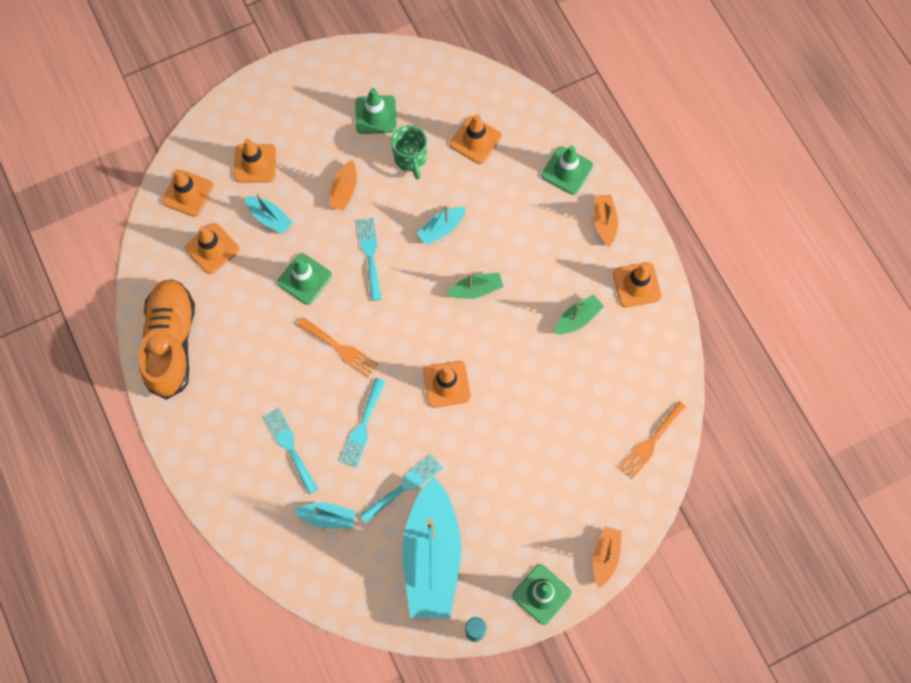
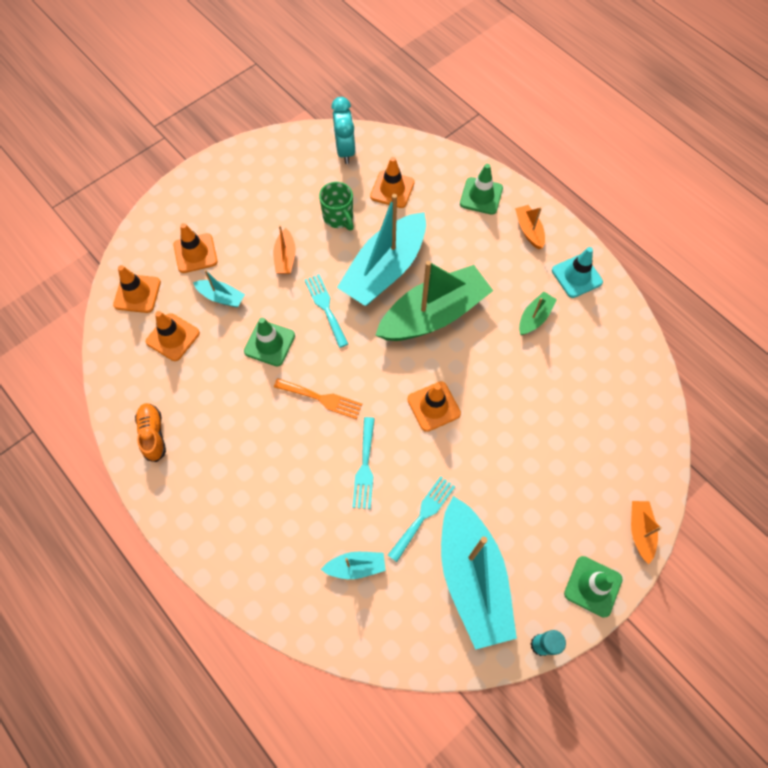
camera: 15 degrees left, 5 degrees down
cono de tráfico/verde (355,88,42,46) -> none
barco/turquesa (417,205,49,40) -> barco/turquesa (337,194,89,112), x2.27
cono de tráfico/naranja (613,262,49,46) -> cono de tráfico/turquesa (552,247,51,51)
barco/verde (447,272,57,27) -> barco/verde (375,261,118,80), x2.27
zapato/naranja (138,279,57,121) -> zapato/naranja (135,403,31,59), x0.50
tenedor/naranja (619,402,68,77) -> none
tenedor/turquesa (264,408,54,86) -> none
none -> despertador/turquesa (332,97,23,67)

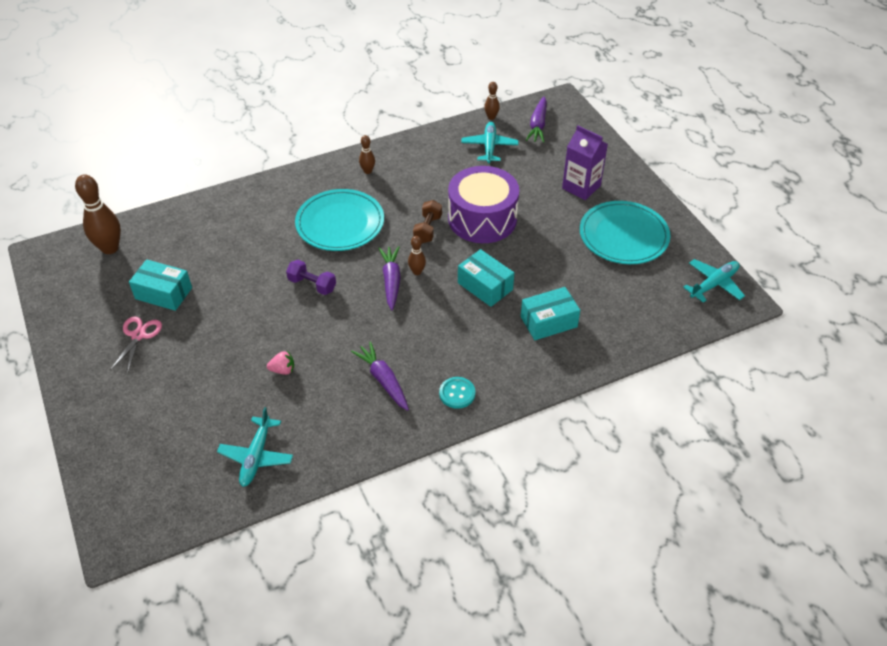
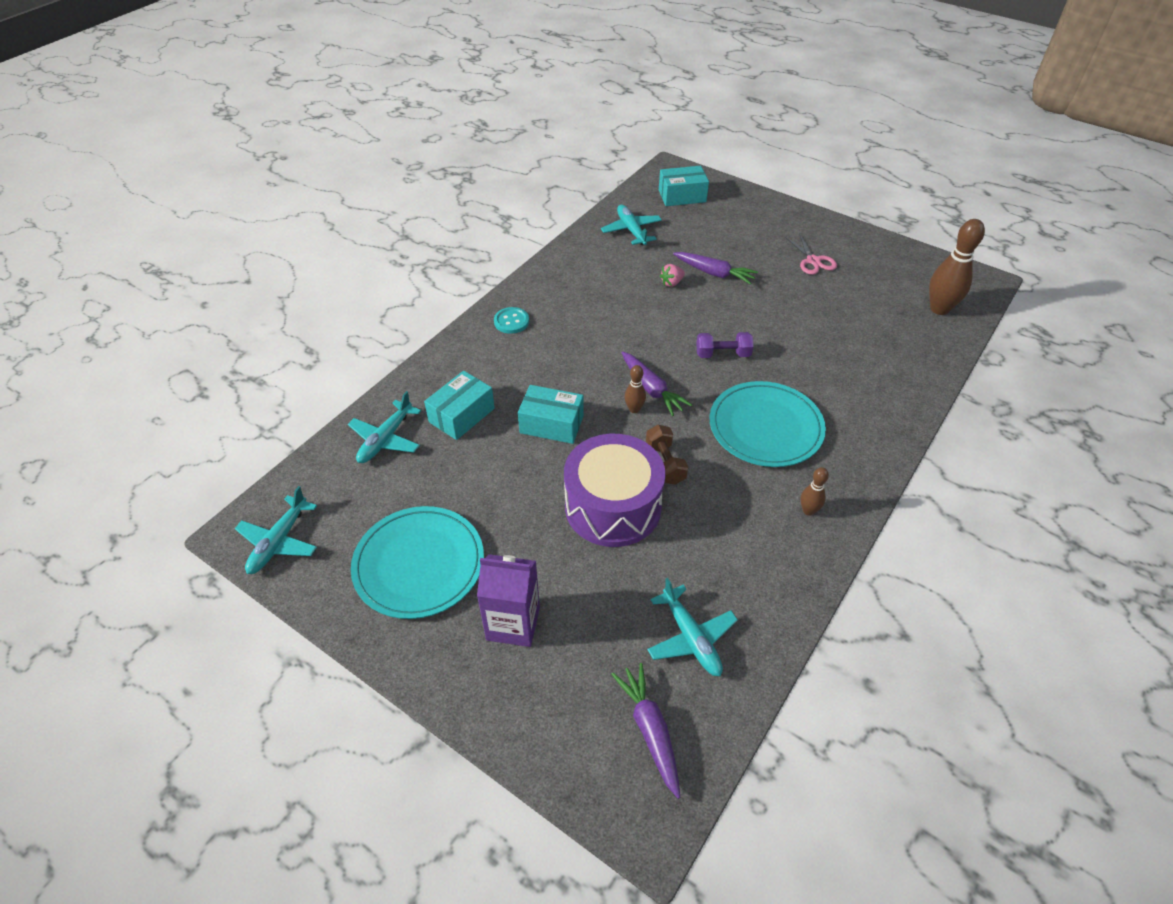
camera: 150 degrees right, 0 degrees up
bolo/marrón (484,82,16,38) -> none
caja/turquesa (129,259,63,52) -> caja/turquesa (659,166,50,40), move
zanahoria/morado (351,341,58,70) -> zanahoria/morado (673,252,85,33), move
none -> avión/turquesa (348,391,73,72)

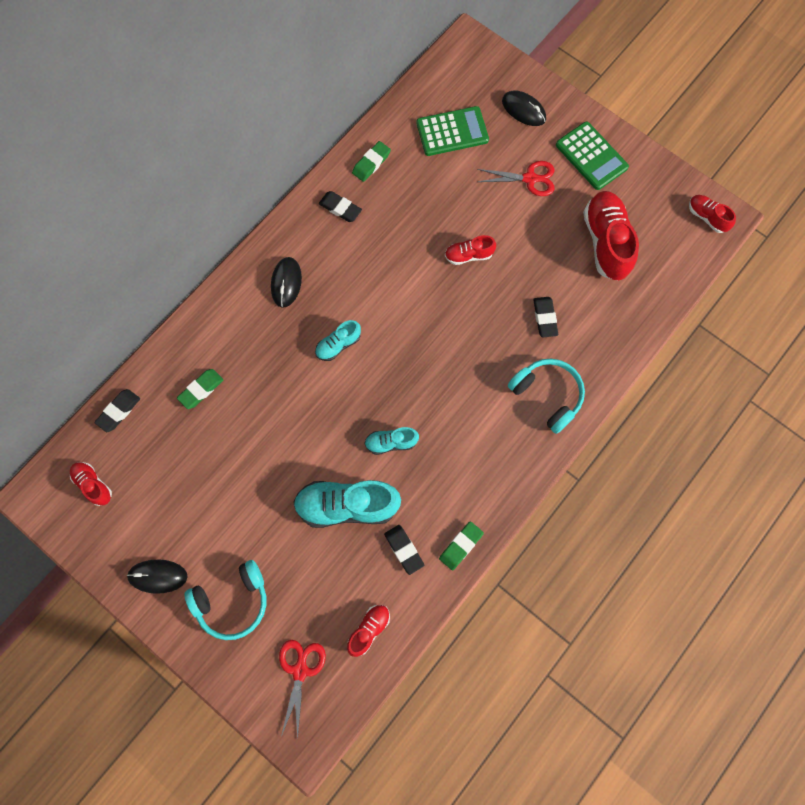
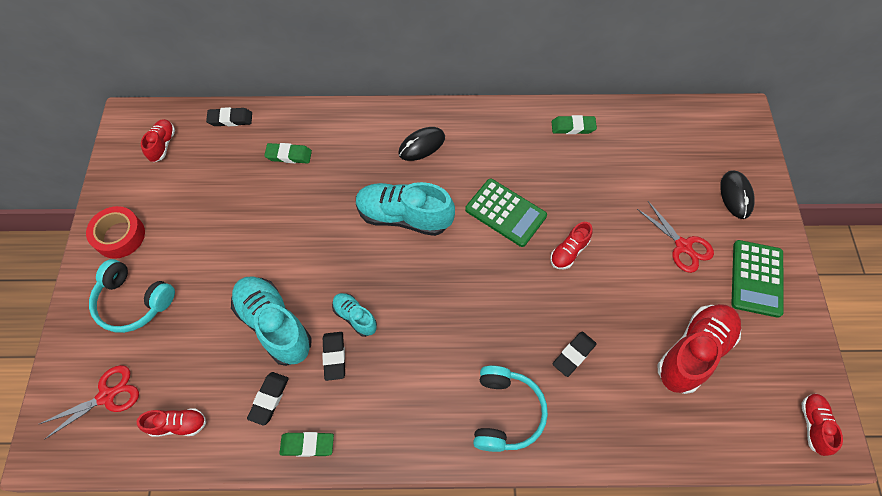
camera: 50 degrees right, 10 degrees down
calculadora/verde (417,106,72,50) -> calculadora/verde (465,179,82,68), move
goma de borrar/negro (319,191,43,31) -> goma de borrar/negro (322,332,23,49), move
zapato/rojo (445,235,51,30) -> zapato/rojo (550,222,43,47), 90 degrees counterclockwise
zapato/turquesa (315,320,46,41) -> zapato/turquesa (356,182,99,54), x1.91
ratón/negro (127,559,60,35) -> cinta adhesiva/rojo (86,206,59,53)

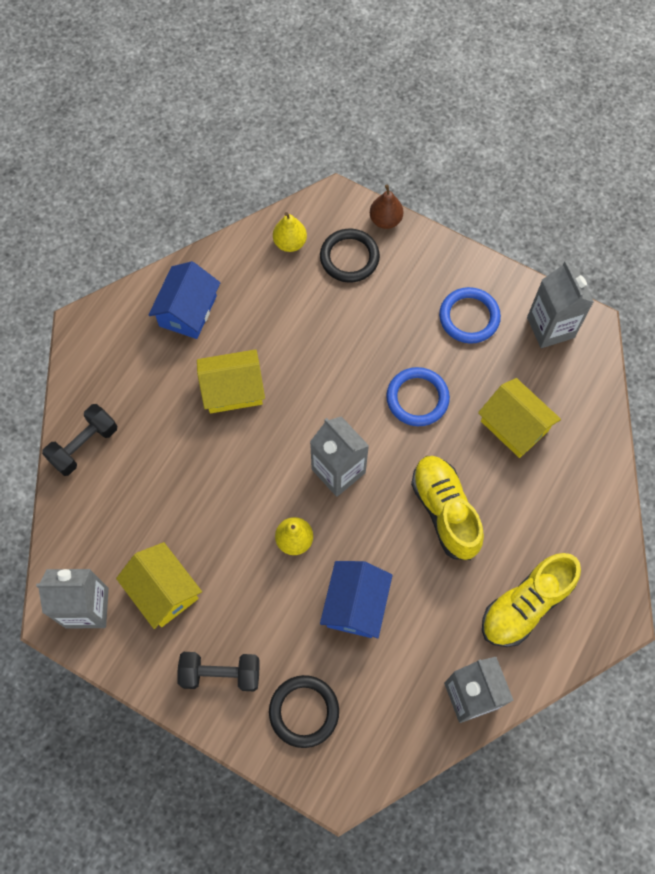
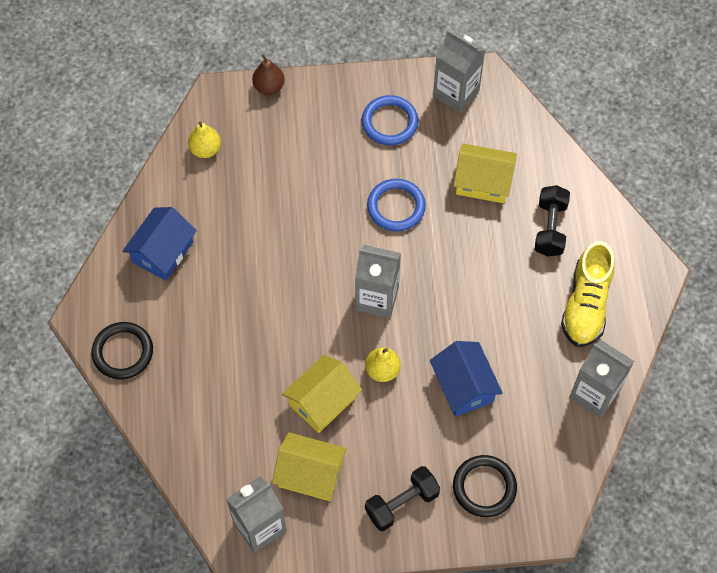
camera: 35 degrees left, 5 degrees down
anillo/negro (320,229,60,54) -> anillo/negro (92,322,61,58), move
casa/azul (149,261,71,78) -> casa/azul (123,207,74,74), 45 degrees clockwise
casa/amarillo (197,349,68,64) -> casa/amarillo (282,355,80,78), move
mancuerna/negro (42,404,75,72) -> mancuerna/negro (535,185,35,71), move
zapato/amarillo (411,456,73,104) -> none

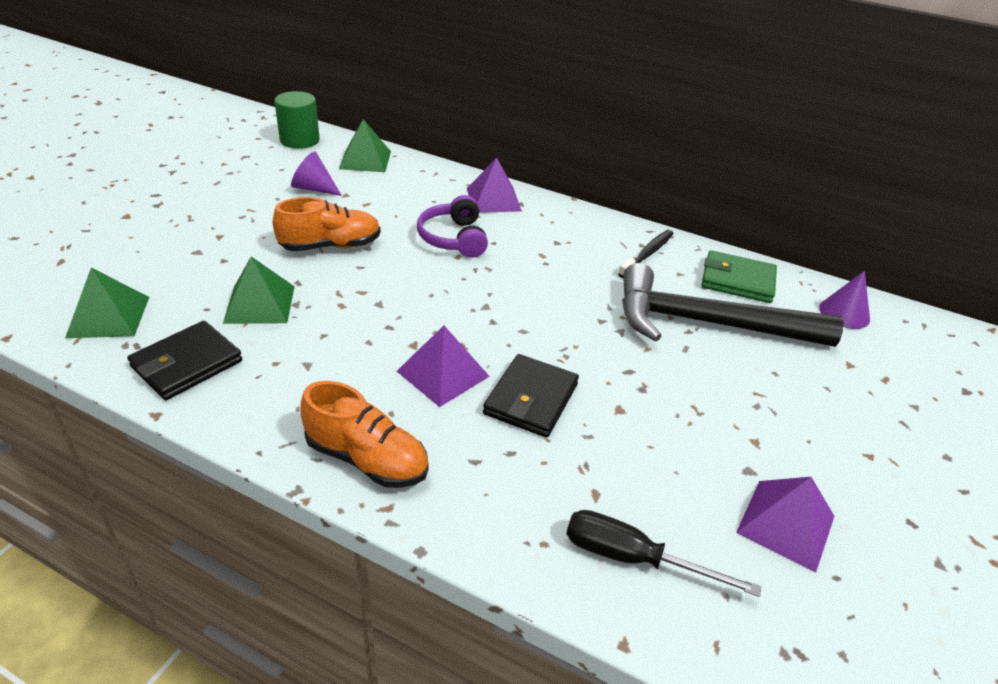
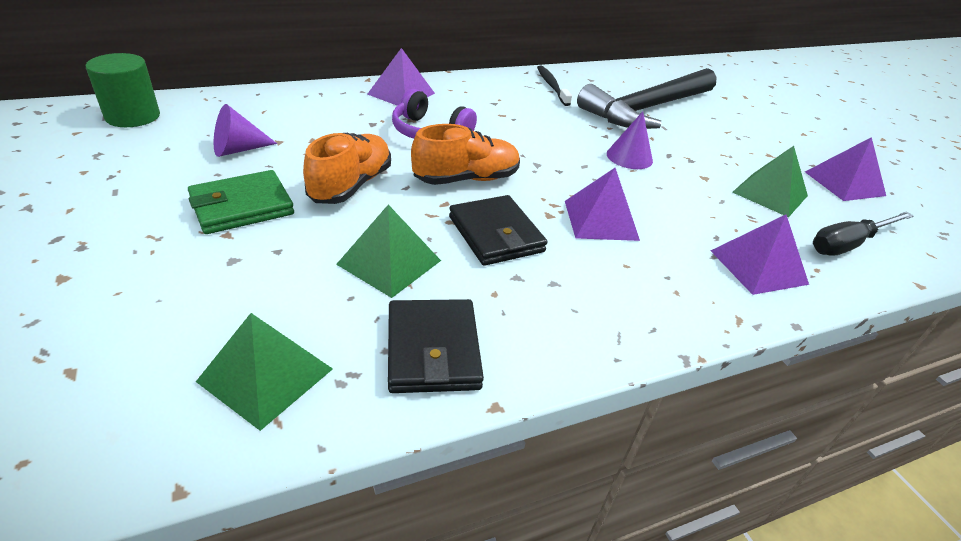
camera: 50 degrees left, 0 degrees up
pirámide/verde (339,119,52,53) -> pirámide/verde (732,146,76,71), move
cartera/verde (701,250,76,53) -> cartera/verde (188,170,106,64), move
cono/morado (819,271,51,58) -> cono/morado (607,111,46,58), move
cartera/negro (483,354,96,84) -> cartera/negro (449,195,98,71), move
zapato/naranja (300,381,129,107) -> zapato/naranja (411,124,109,61), move
none -> pirámide/morado (711,215,98,80)

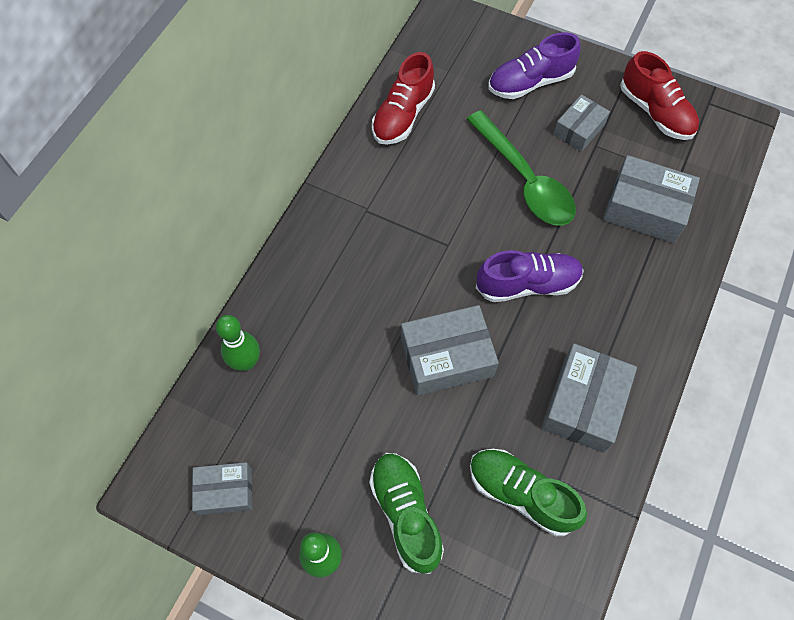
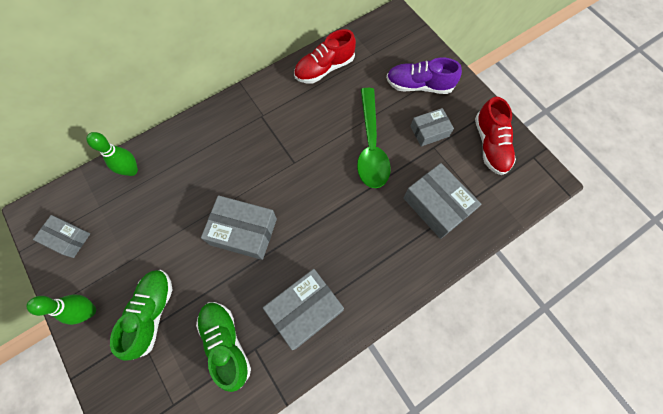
camera: 30 degrees right, 5 degrees up
zapato/morado (476,250,108,52) -> none

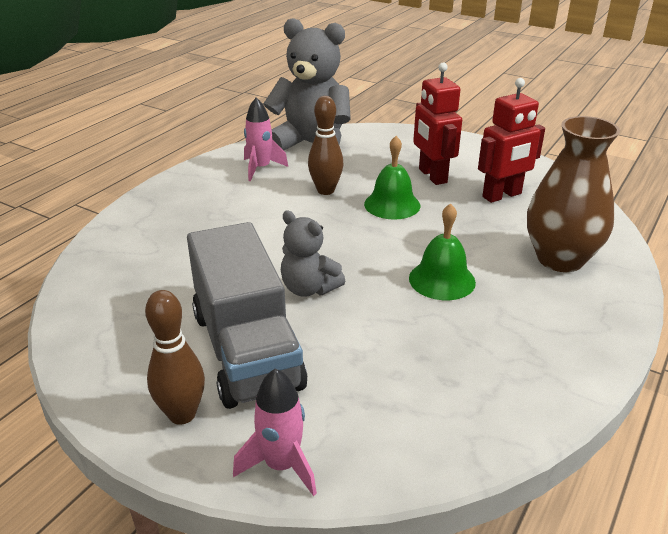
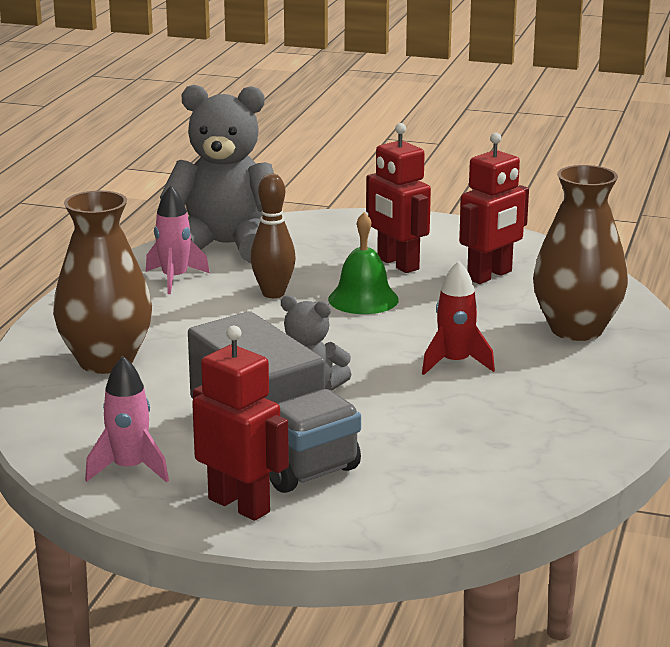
camera: 15 degrees left, 10 degrees down
campana/verde (409,203,67,97) -> cohete/rojo (422,261,73,114)
bolo/marrón (145,290,60,135) -> robot/rojo (192,326,97,195)
cohete/rosa (233,368,84,128) -> cohete/rosa (85,356,84,126), move
none -> florero/marrón (53,190,99,184)

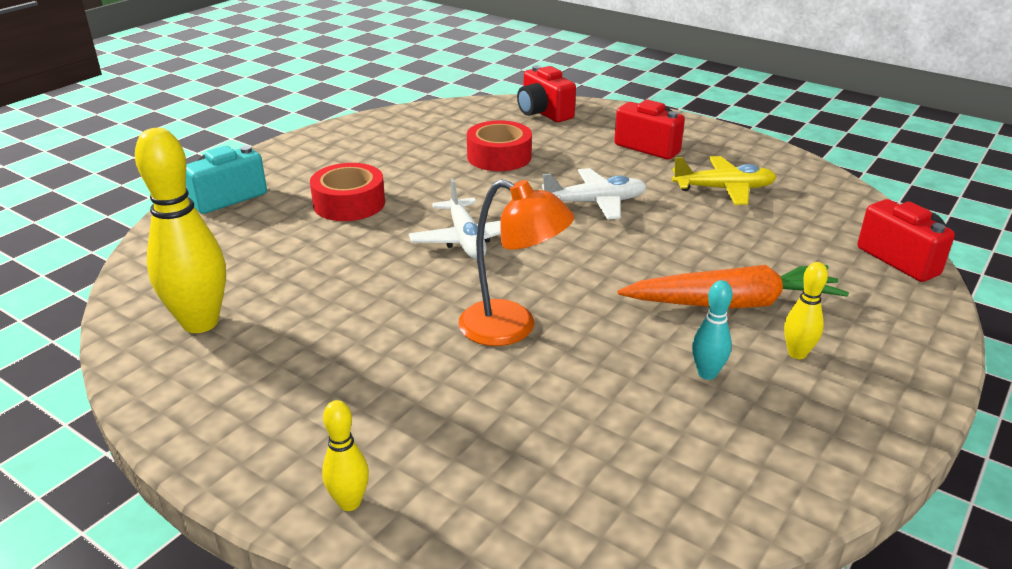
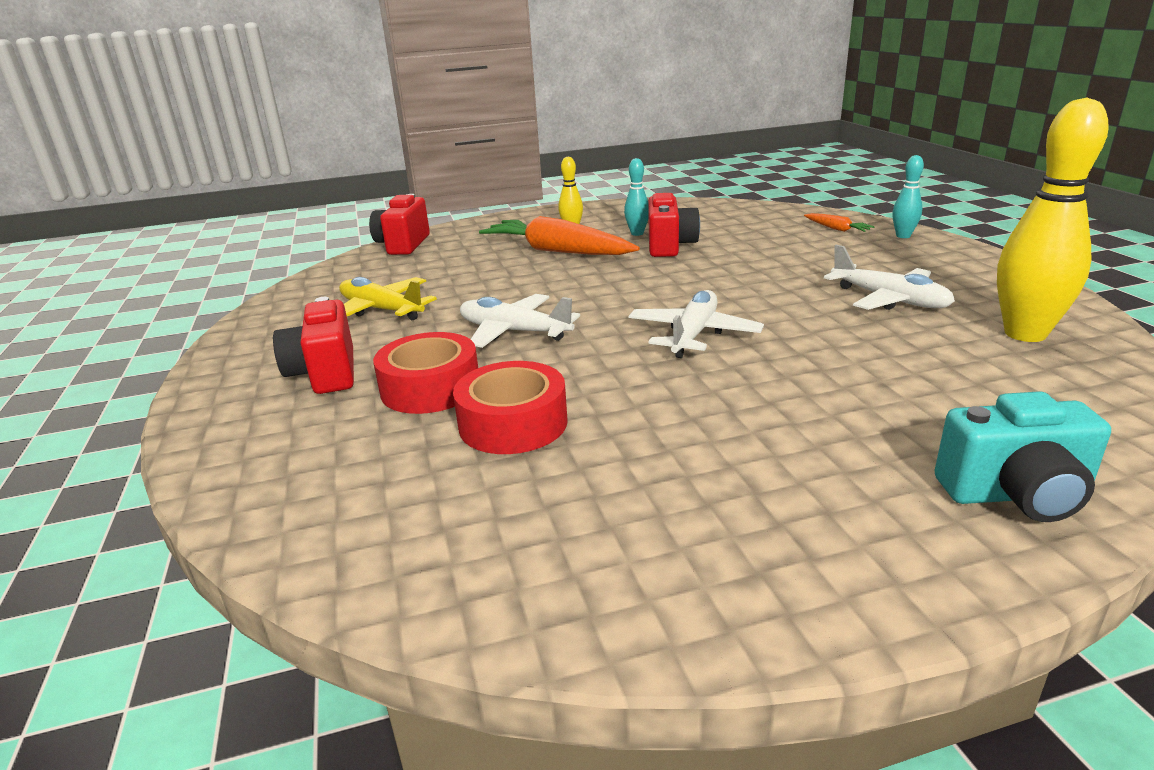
camera: 140 degrees left, 5 degrees down
cámara/rojo (517,65,59,57) -> cámara/rojo (648,193,52,64), move
cinta adhesiva/rojo (310,163,75,58) -> cinta adhesiva/rojo (373,332,105,82), move
lámpara/naranja (458,179,116,167) -> none
bolo/amarillo (322,400,47,111) -> bolo/turquesa (893,155,31,83)
none -> zanahoria/naranja (804,213,71,19)
none -> avión/blanco (824,245,131,65)

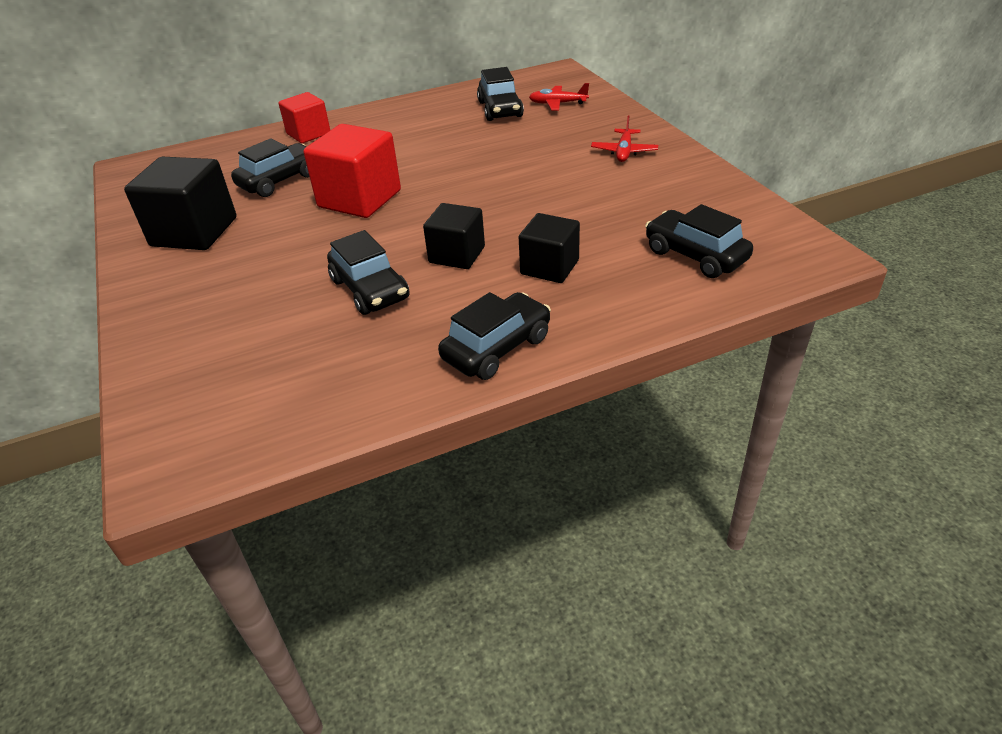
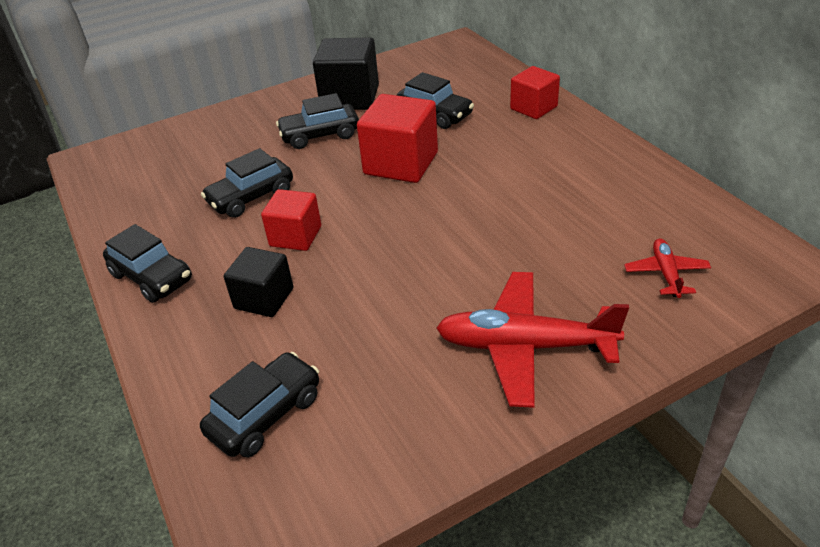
camera: 85 degrees right, 0 degrees up
coche/negro (477,67,47,54) -> coche/negro (276,93,83,56), move
avión/rojo (591,115,67,47) -> avión/rojo (436,272,193,136), x1.98
cubo/negro (423,203,62,66) -> cubo/rojo (261,189,60,62)

